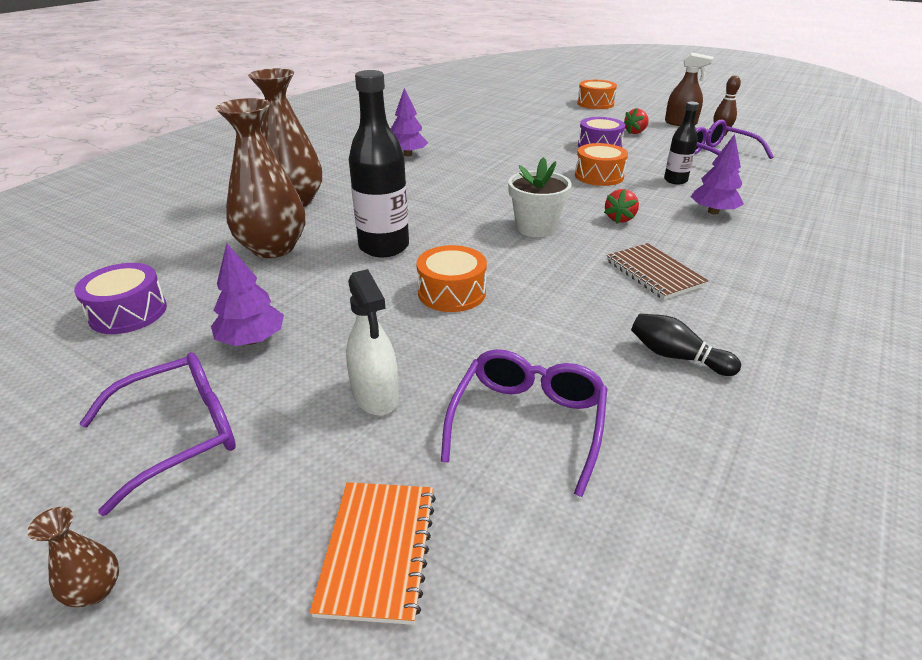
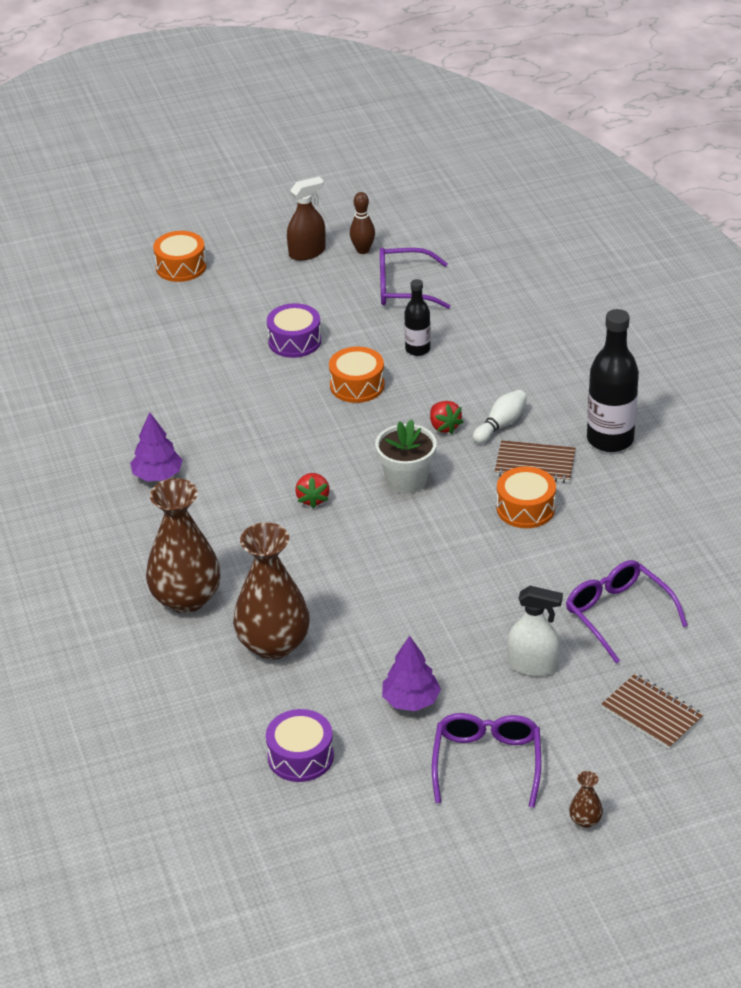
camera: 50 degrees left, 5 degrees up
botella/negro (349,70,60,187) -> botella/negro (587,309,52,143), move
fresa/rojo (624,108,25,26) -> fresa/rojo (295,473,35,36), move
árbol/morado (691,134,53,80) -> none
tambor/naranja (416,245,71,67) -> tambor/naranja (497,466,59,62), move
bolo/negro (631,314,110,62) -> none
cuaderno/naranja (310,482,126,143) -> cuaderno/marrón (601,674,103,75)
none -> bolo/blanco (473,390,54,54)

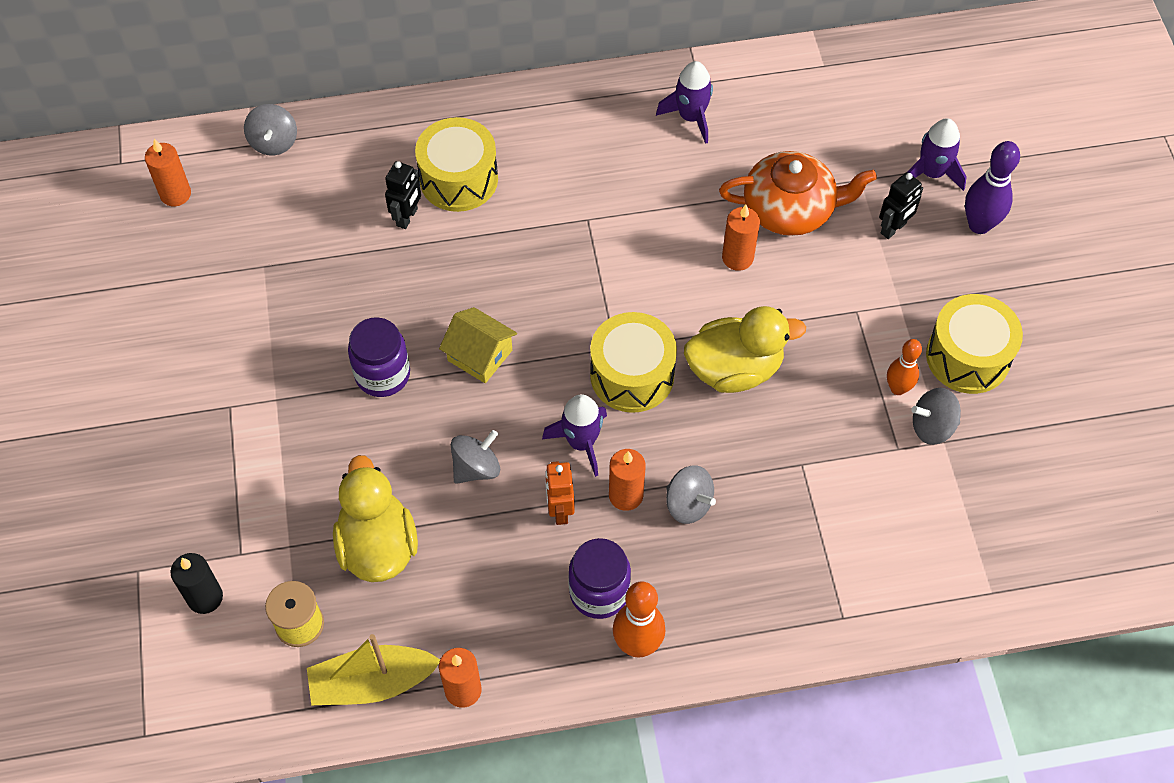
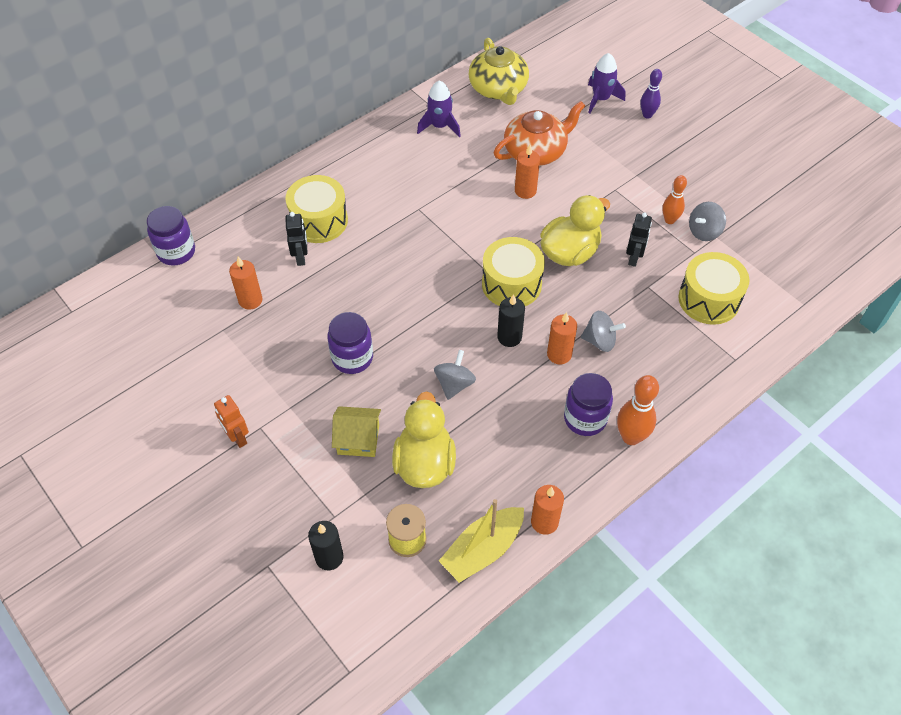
camera: 30 degrees left, 5 degrees down
peonza/gris (244,104,53,51) -> tarro/morado (147,206,48,60)
vela/naranja (145,139,46,67) -> vela/naranja (229,256,33,54), move
bolo/morado (965,141,55,93) -> bolo/morado (641,69,21,49), x0.66
robot/negro (879,172,44,67) -> robot/negro (626,212,26,55), move
tambor/amarillo (926,294,97,100) -> tambor/amarillo (678,252,71,73), move
casa/amarillo (439,307,78,76) -> casa/amarillo (332,406,49,51), move
cohete/morado (542,394,65,83) -> vela/negro (497,294,28,53)
pato/amarillo (333,455,85,127) -> pato/amarillo (392,391,64,97), 45 degrees clockwise
robot/naranja (545,461,30,64) -> robot/naranja (214,395,35,53), move
none -> tetera/amarillo (469,38,60,67)

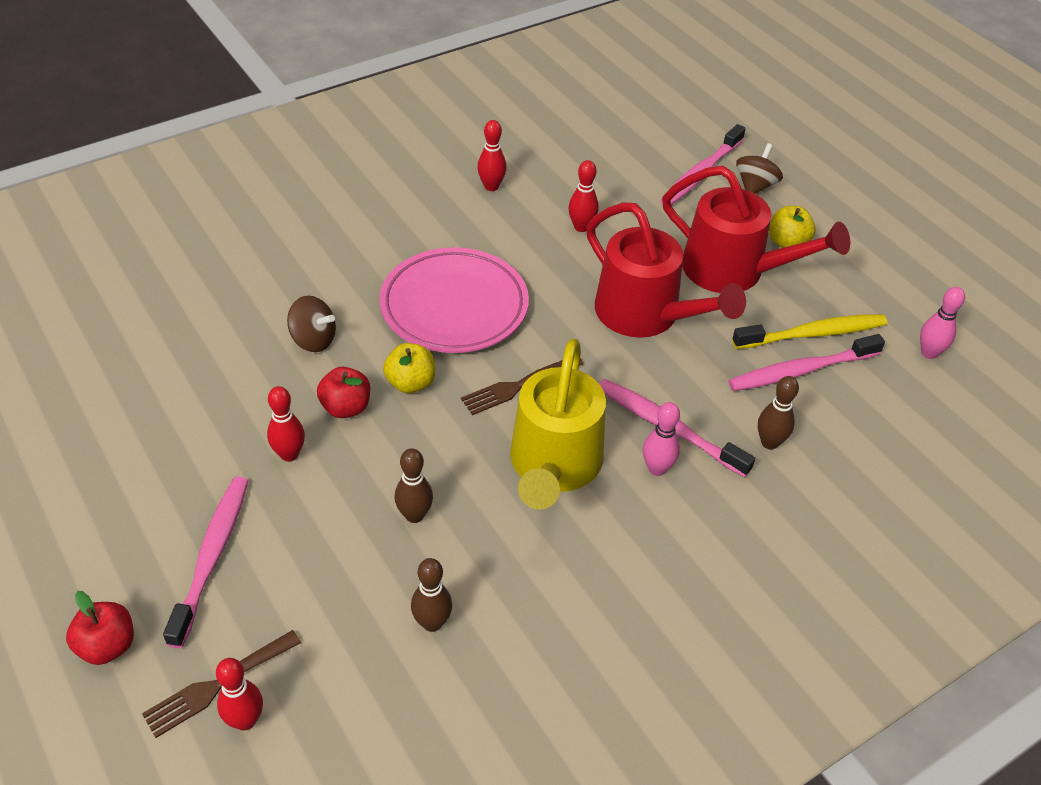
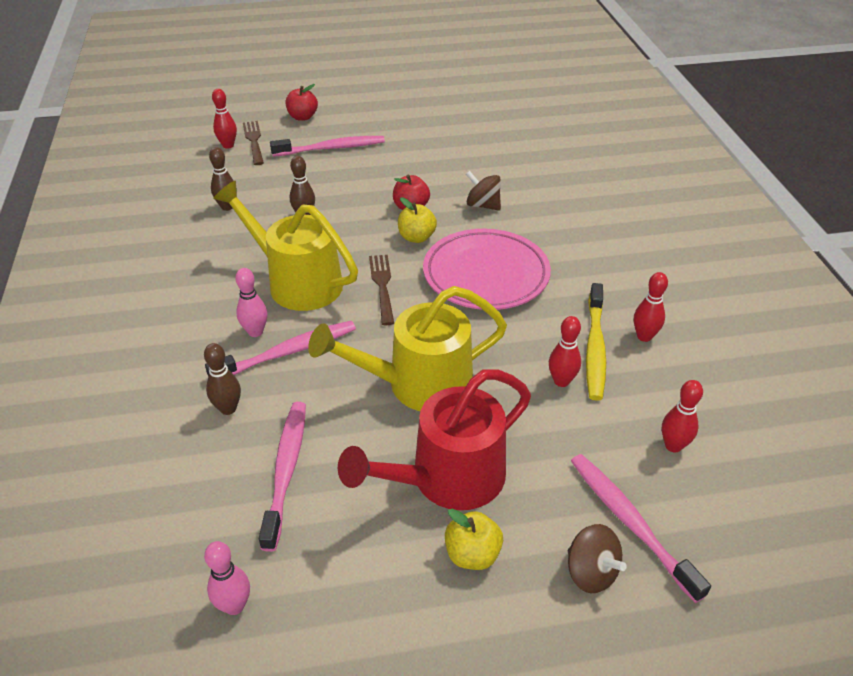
camera: 115 degrees right, 5 degrees down
regadera/rojo (586,202,160,136) -> regadera/amarillo (308,286,199,125)
peonza/marrón (287,296,49,56) -> peonza/marrón (466,171,35,40), 75 degrees clockwise
cepillo de dientes/amarillo (732,314,155,35) -> cepillo de dientes/amarillo (586,283,20,118), move
bolo/rojo (267,386,38,76) -> bolo/rojo (662,380,41,72), move
cepillo de dientes/rosa (163,477,85,171) -> cepillo de dientes/rosa (270,136,115,20), 45 degrees counterclockwise

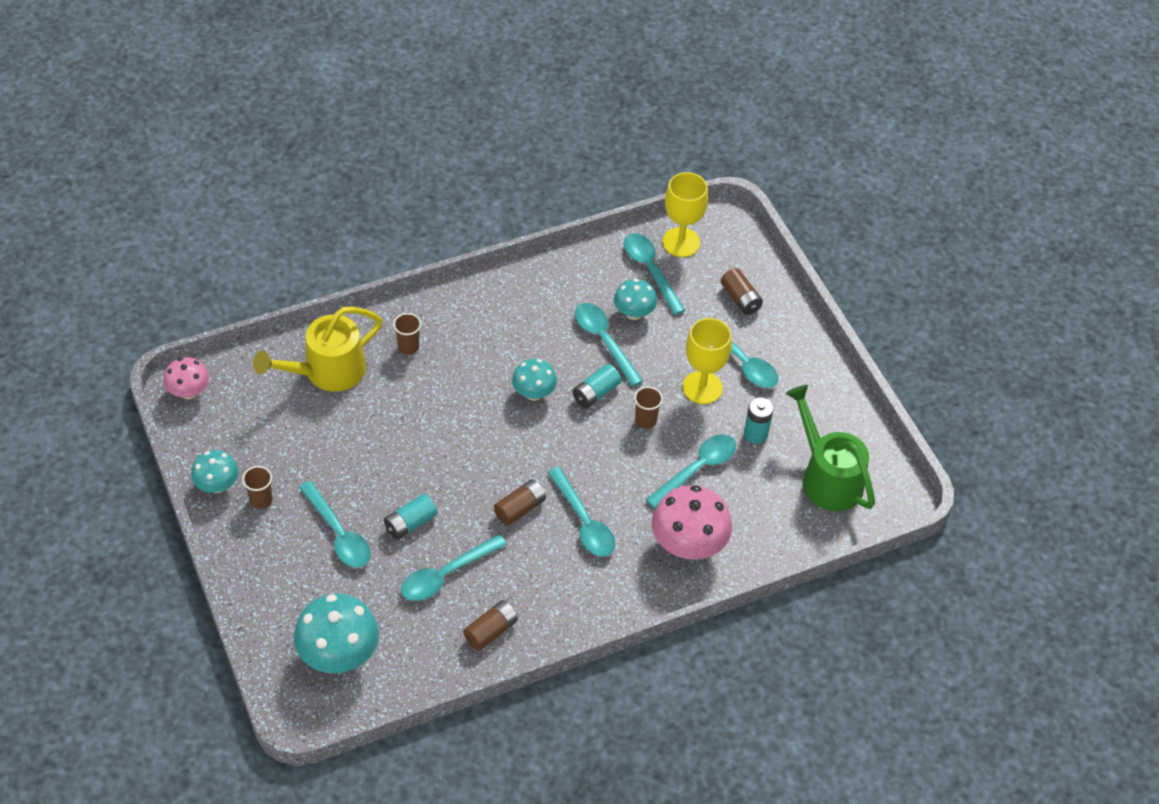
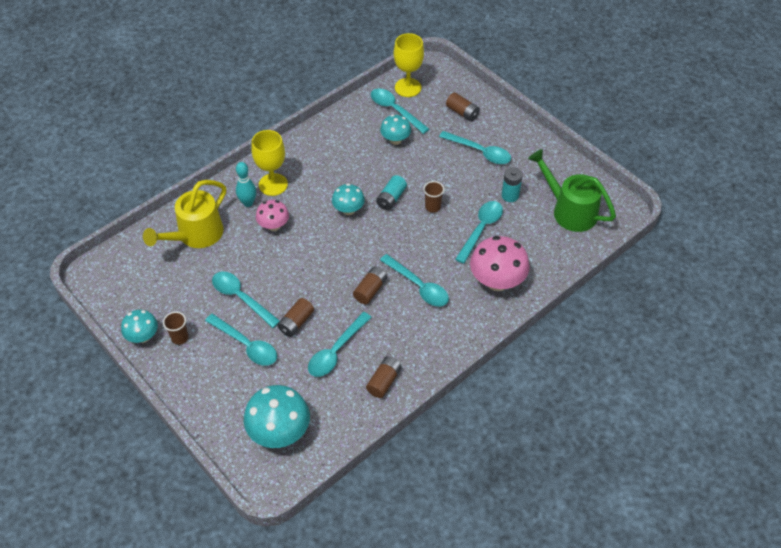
camera: 15 degrees left, 0 degrees up
cuchara/turquesa (575,303,68,84) -> cuchara/turquesa (212,272,68,56), move
vaso/marrón (393,313,28,42) -> bolo/turquesa (236,162,20,45)
copa/amarillo (682,318,50,86) -> copa/amarillo (251,130,37,66), move
seta/rosa (164,357,45,43) -> seta/rosa (256,200,33,31), move
pila/turquesa (384,494,54,46) -> pila/marrón (277,298,37,39)

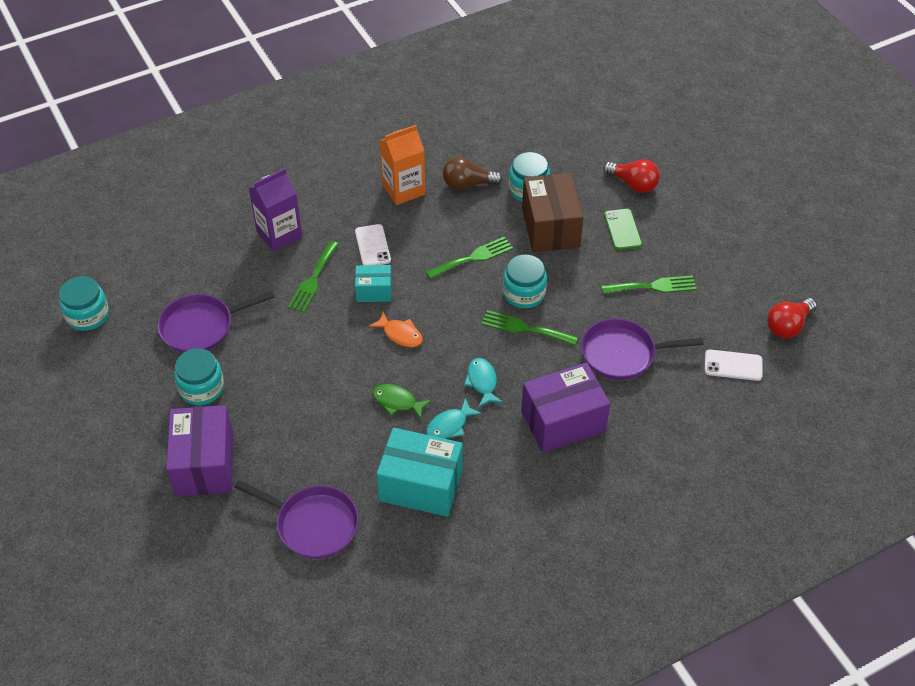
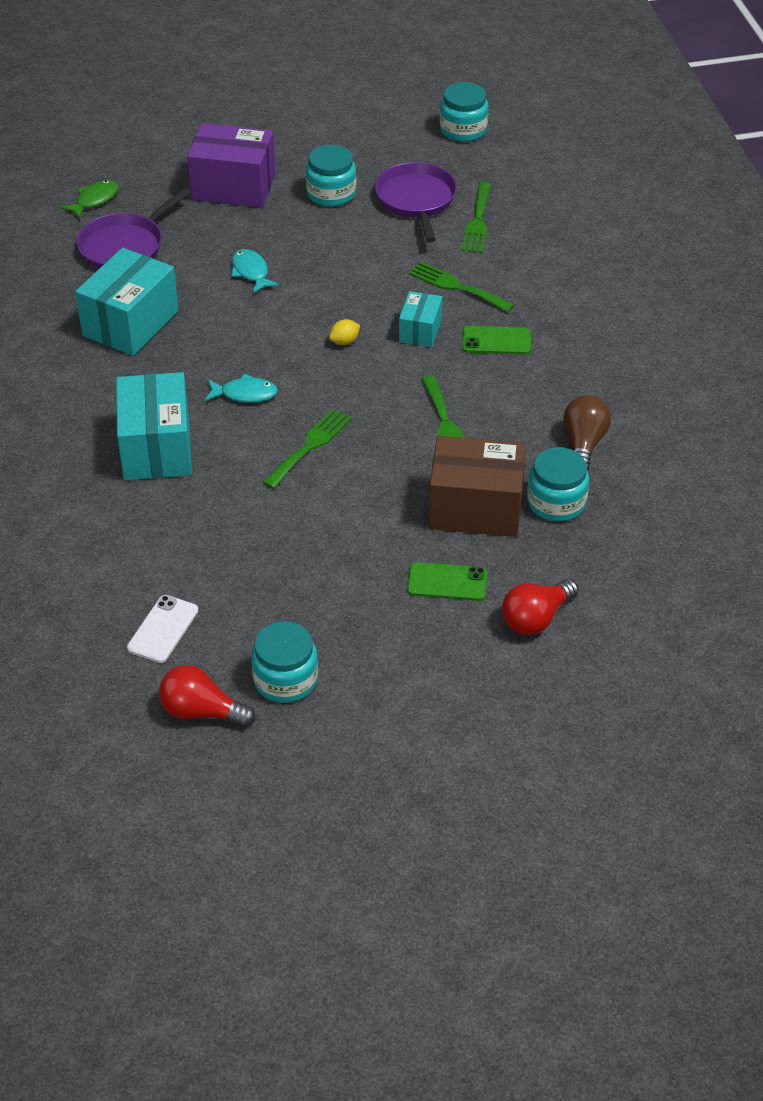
camera: 105 degrees right, 5 degrees down
cartón de leche/naranja (379,125,47,80) -> none
cartón de leche/morado (249,168,53,83) -> none
móvil/blanco (355,224,36,41) -> móvil/verde (462,326,69,28)
tarro/turquesa (503,255,44,53) -> tarro/turquesa (251,621,67,82), move
tenedor/verde (601,275,96,19) -> tenedor/verde (462,182,29,71), move
bombilla/rojo (767,298,50,40) -> bombilla/rojo (159,665,96,62), 45 degrees counterclockwise
pez/naranja (369,311,54,36) -> limón/amarillo (329,319,31,26)
sartén/morado (581,318,123,62) -> none
caja/morado (521,362,89,91) -> caja/turquesa (116,372,76,108)
pez/verde (372,384,60,35) -> pez/verde (60,180,58,39), move
pez/turquesa (426,398,56,41) -> pez/turquesa (231,249,48,44), move

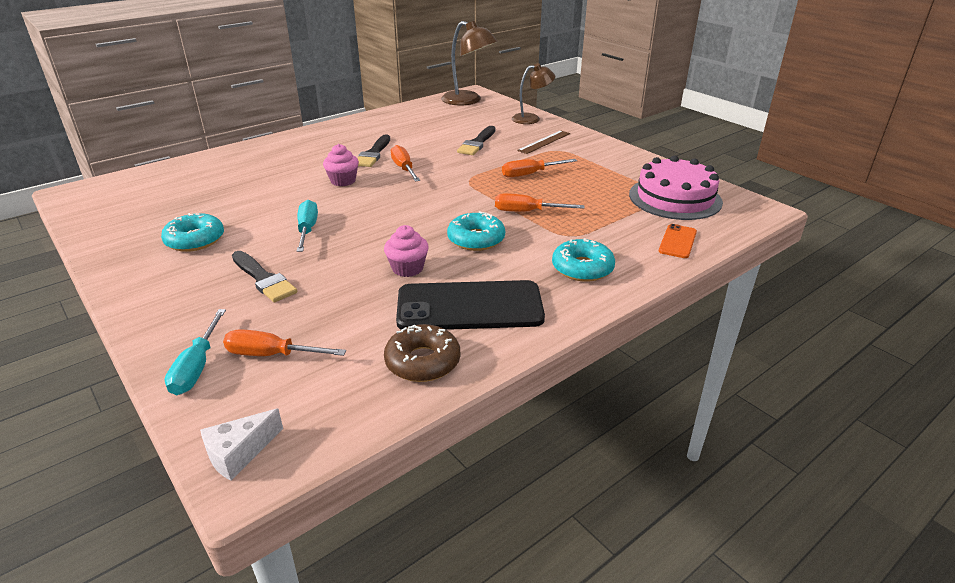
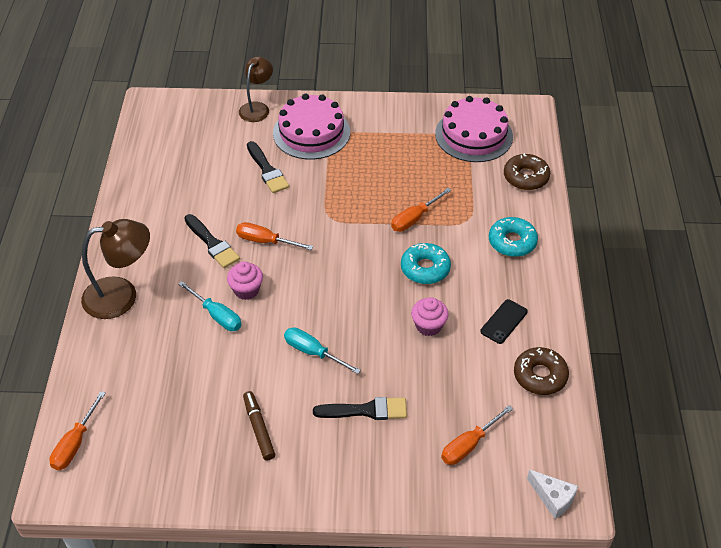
camera: 50 degrees left, 15 degrees up
lámpara/marrón (441,21,57,84) -> lámpara/marrón (81,219,69,100), move
regla/marrón (517,130,53,24) -> tarta/rosa (273,94,77,66)
destornillador/naranja (502,159,75,19) -> destornillador/naranja (49,391,57,79), move
rosquilla/turquesa (161,213,63,39) -> rotulador/marrón (243,391,32,69)
móvil/naranja (659,224,38,34) -> rosquilla/marrón (504,153,46,37)
móvil/negro (396,280,149,50) -> móvil/negro (480,299,48,45), x0.48
destornillador/turquesa (165,309,61,86) -> destornillador/turquesa (178,281,64,50), move
queso/blanco (200,409,83,72) -> queso/blanco (527,470,51,49), 45 degrees counterclockwise

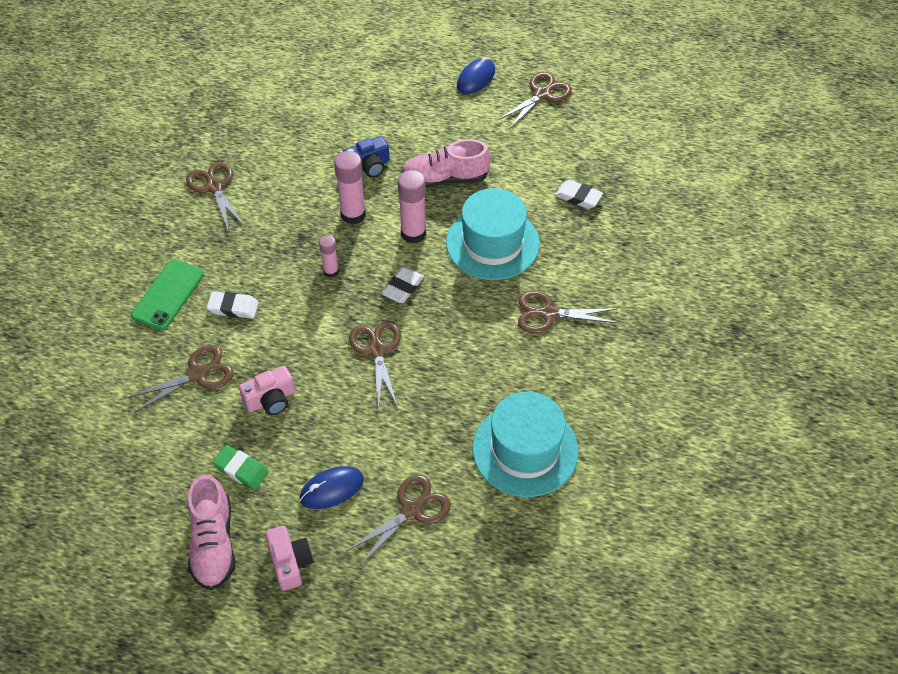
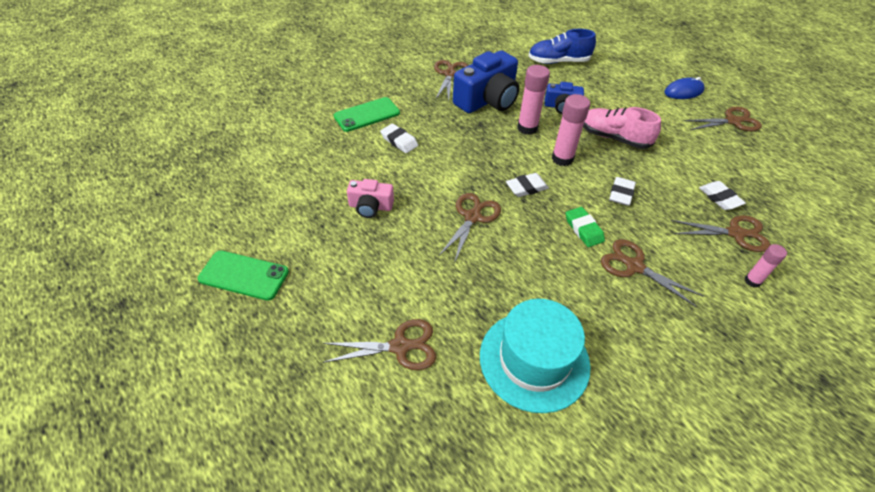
camera: 35 degrees right, 5 degrees down
sombrero/turquesa (446,188,94,92) -> goma de borrar/blanco (609,177,27,29)
barra de pegamento/rosa (319,235,20,43) -> barra de pegamento/rosa (745,244,42,44), move
tijeras/marrón (127,345,107,68) -> tijeras/marrón (671,215,100,37), move
goma de borrar/verde (212,445,57,45) -> goma de borrar/verde (566,207,39,40), move
ratón/azul (300,466,64,43) -> none
zapato/rosa (188,475,47,115) -> móvil/verde (198,250,91,51)
cámara/rosa (265,526,48,65) -> none
none -> zapato/azul (528,29,68,35)
none -> cámara/azul (453,50,66,63)

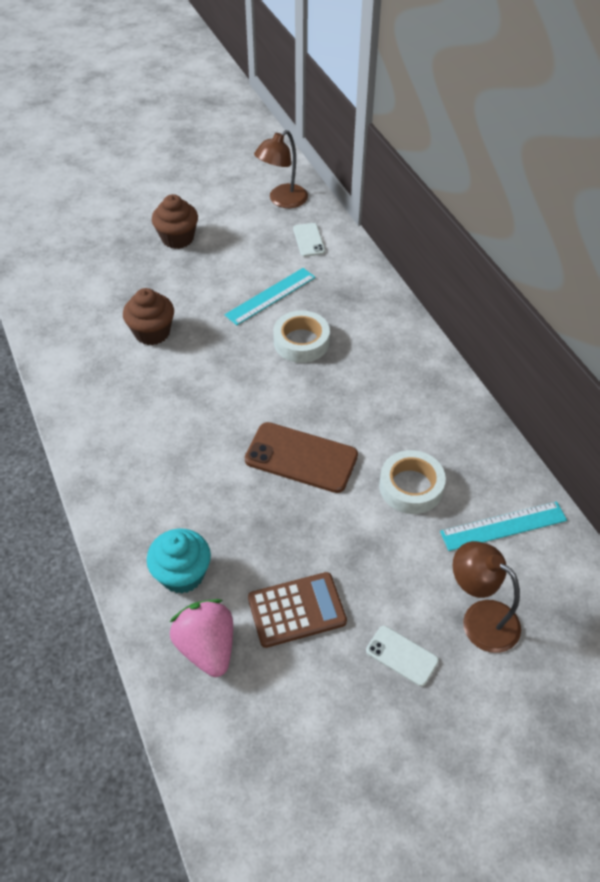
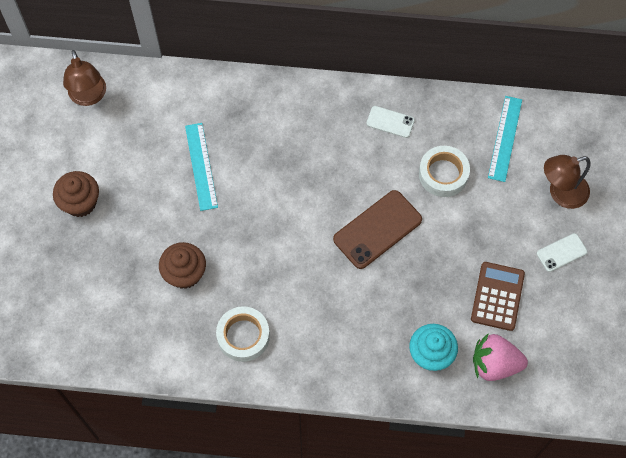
camera: 60 degrees left, 15 degrees up
móvil/blanco (293,223,32,34) -> móvil/blanco (366,106,49,32), move
cinta adhesiva/blanco (273,310,57,53) -> cinta adhesiva/blanco (216,306,54,56), move

